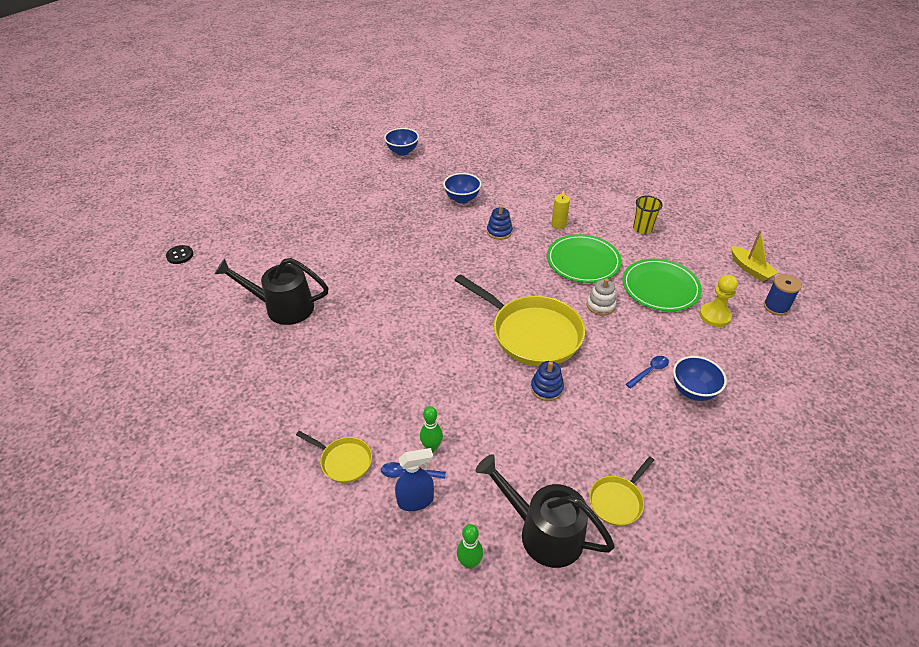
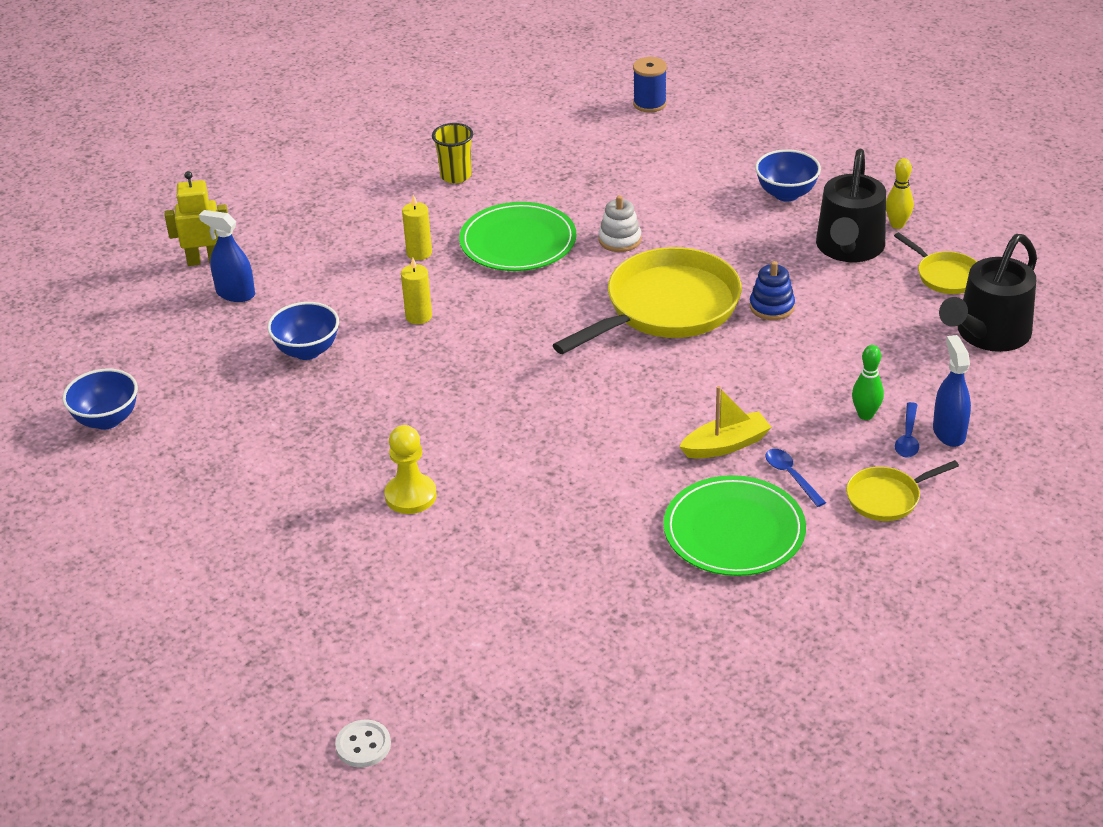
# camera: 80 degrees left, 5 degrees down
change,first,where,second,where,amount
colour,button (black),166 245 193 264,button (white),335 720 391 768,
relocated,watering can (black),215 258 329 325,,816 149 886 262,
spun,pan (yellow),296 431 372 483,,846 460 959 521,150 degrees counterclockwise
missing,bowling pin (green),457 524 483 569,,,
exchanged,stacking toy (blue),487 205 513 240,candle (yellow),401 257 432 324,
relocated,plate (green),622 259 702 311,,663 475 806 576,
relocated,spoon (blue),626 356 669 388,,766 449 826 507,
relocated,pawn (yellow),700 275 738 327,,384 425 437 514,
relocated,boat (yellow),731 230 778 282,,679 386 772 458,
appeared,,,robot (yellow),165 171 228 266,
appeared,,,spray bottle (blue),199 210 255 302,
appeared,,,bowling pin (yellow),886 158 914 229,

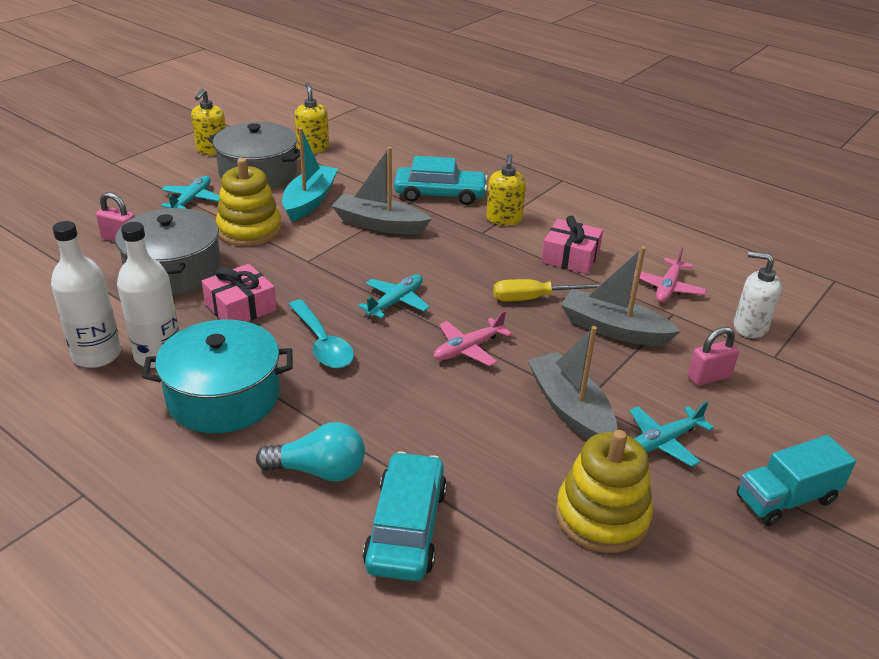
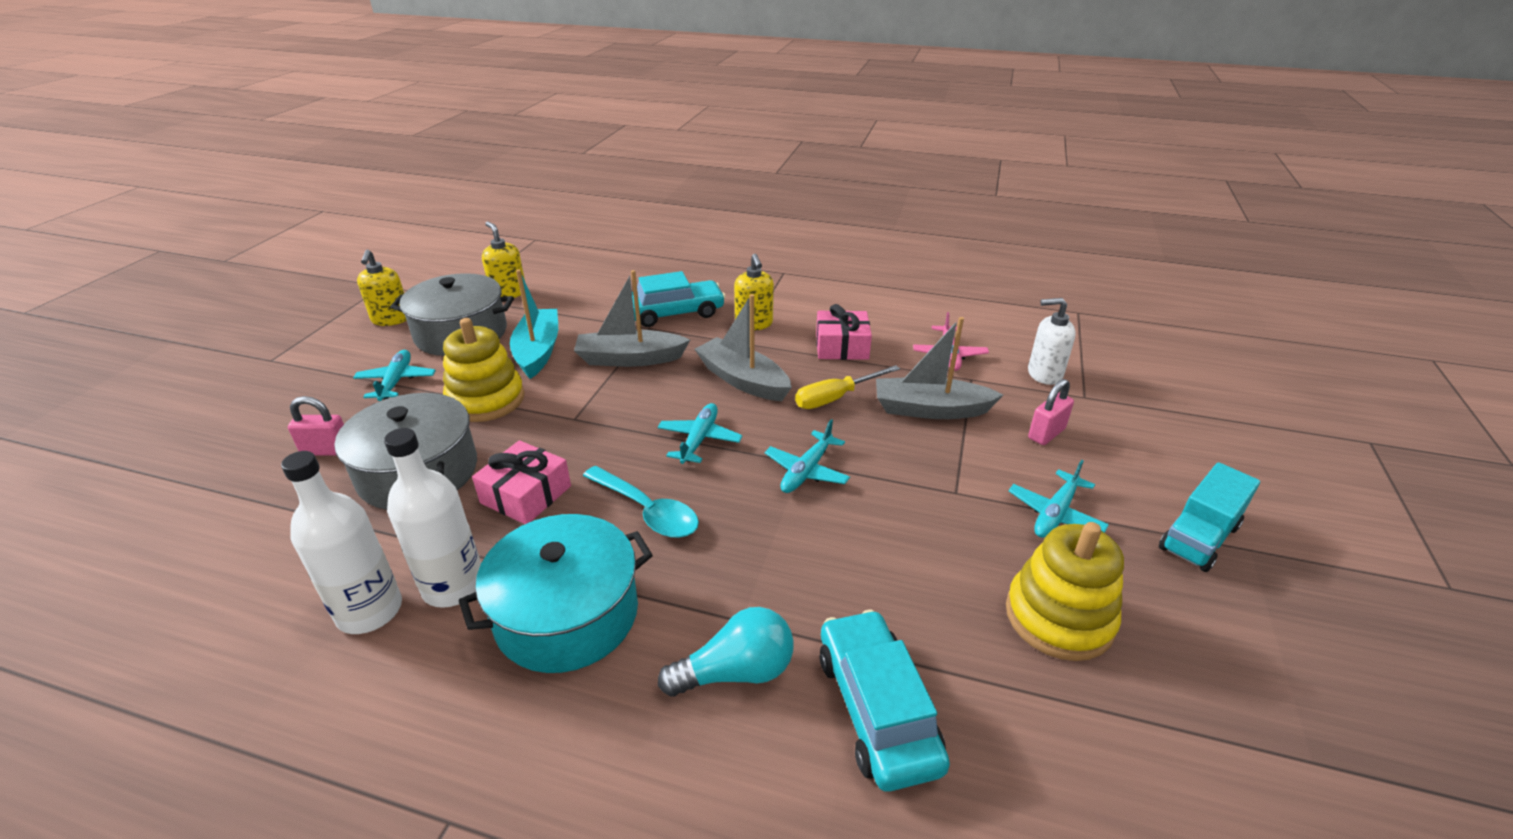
# camera: 20 degrees left, 0 degrees up
change,first,where,second,where,amount
colour,plane (pink),434 311 512 366,plane (turquoise),765 419 850 493,
relocated,boat (grey),528 326 617 440,,695 294 792 401,

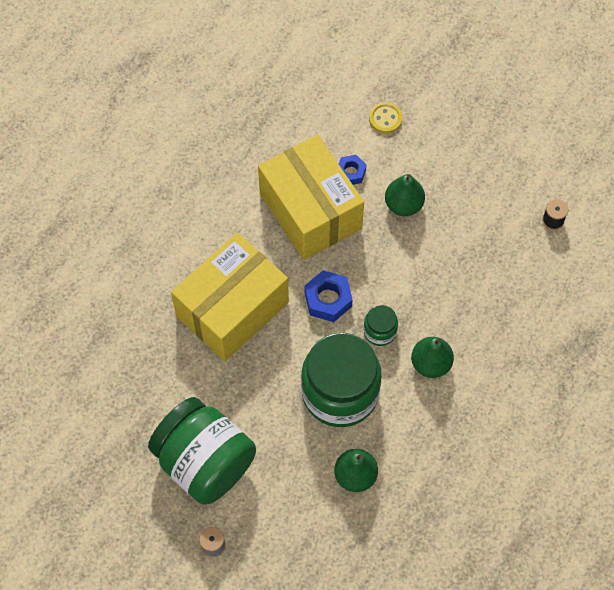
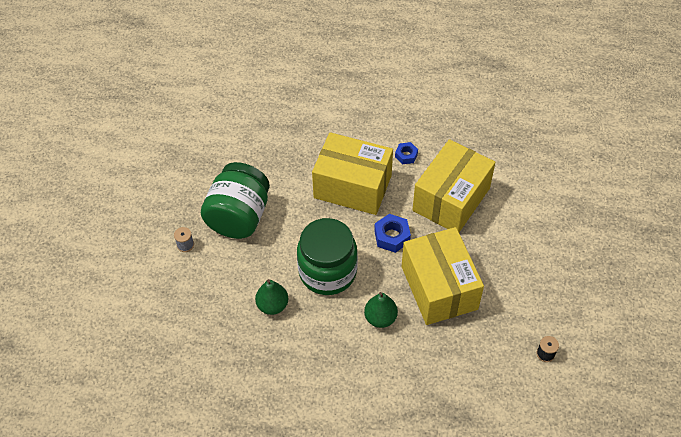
# camera: 65 degrees right, 10 degrees down
change,first,where,second,where,amount
relocated,nut (blue),339 155 367 185,,395 142 418 164,
missing,jar (green),363 305 398 346,,,
missing,button (yellow),369 102 403 134,,,
missing,pear (green),385 174 425 216,,,
appeared,,,box (yellow),402 227 484 325,

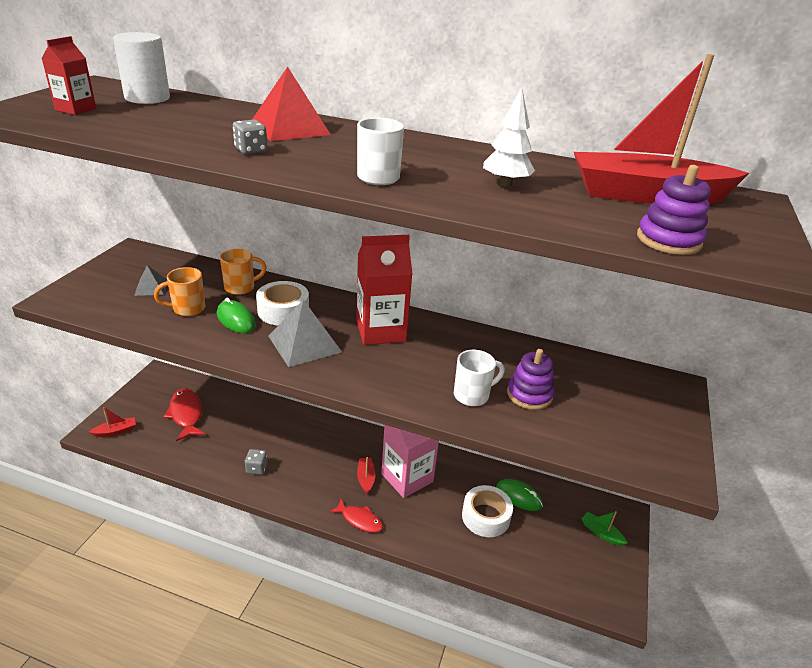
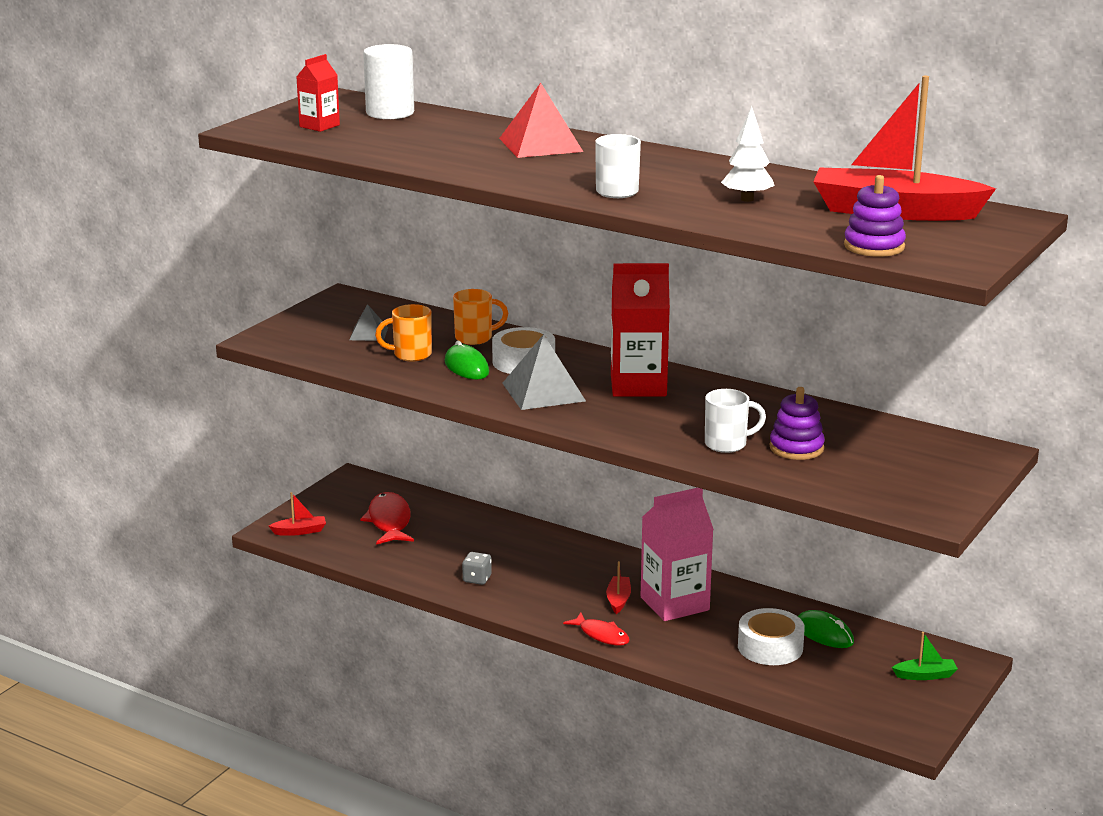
# camera: 15 degrees right, 10 degrees down
change,first,where,second,where,amount
missing,dice (grey),233 119 267 154,,,
spun,boat (green),582 511 628 546,,892 632 958 680,120 degrees clockwise

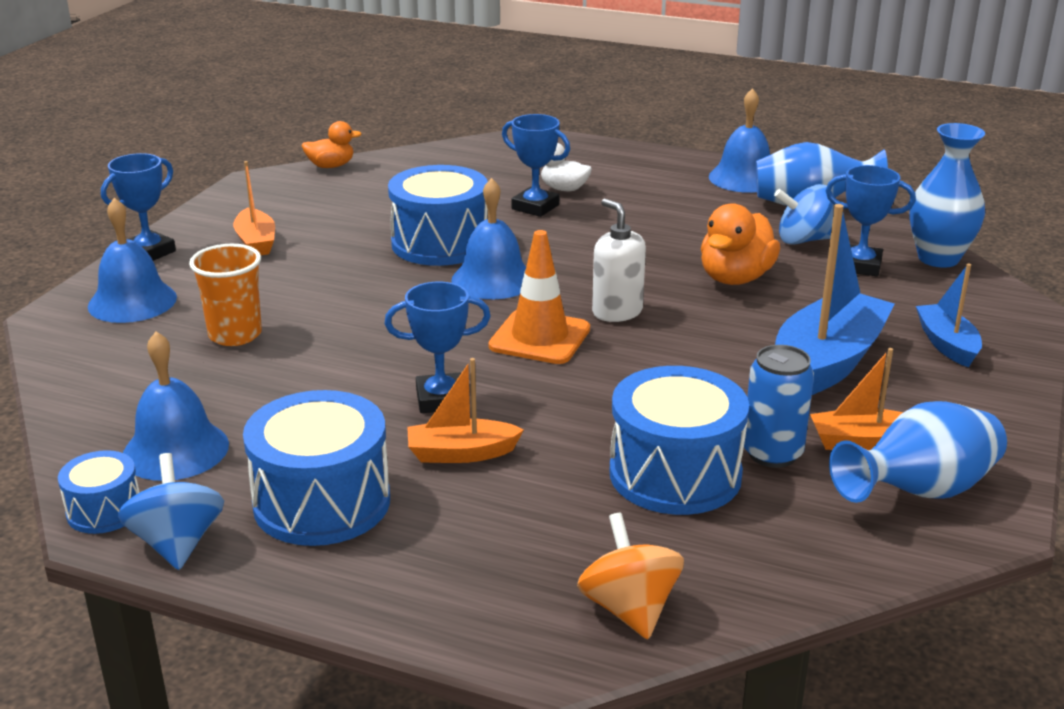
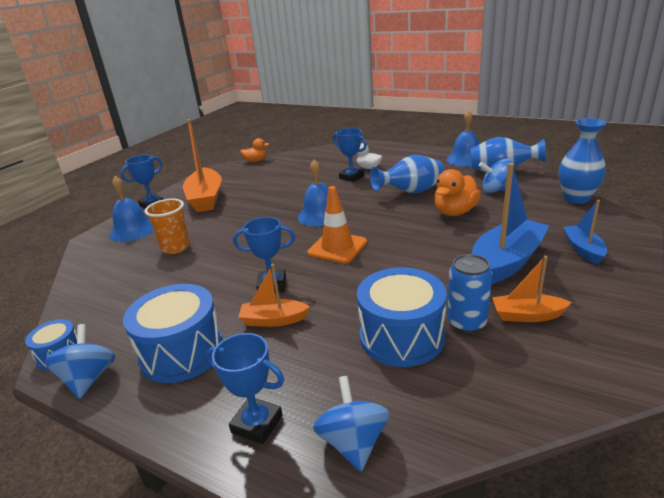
# camera: 10 degrees right, 0 degrees up
change,first,where,second,where,amount
missing,bell (blue),123 331 229 481,,,
size,boat (orange),233 161 275 255,,183 119 222 212,x1.84
missing,drum (blue),388 165 488 266,,,
colour,spinning top (orange),577 513 684 639,spinning top (blue),313 376 390 471,
missing,soap dispenser (white),592 199 646 322,,,
relocated,trophy (blue),826 165 916 276,,206 333 284 444,
relocated,vase (blue),829 401 1007 503,,370 155 445 193,

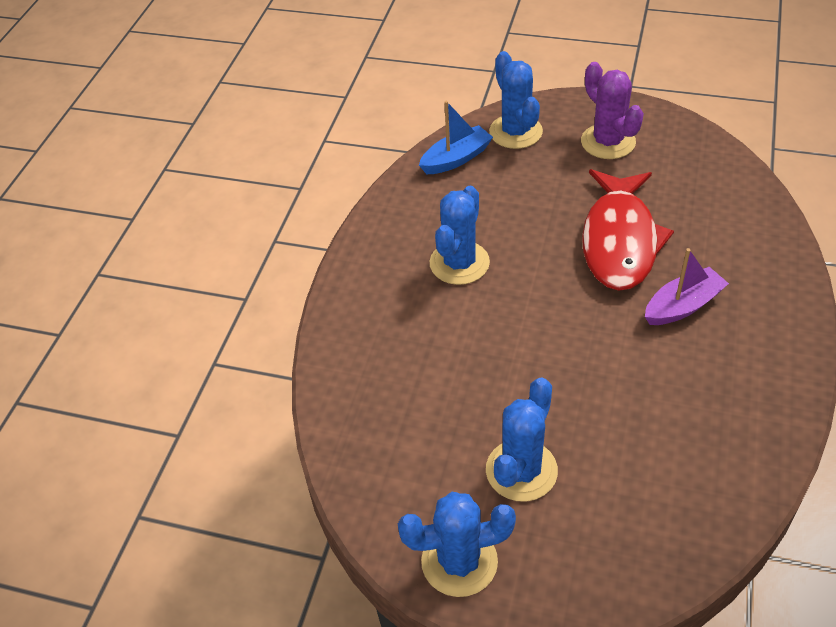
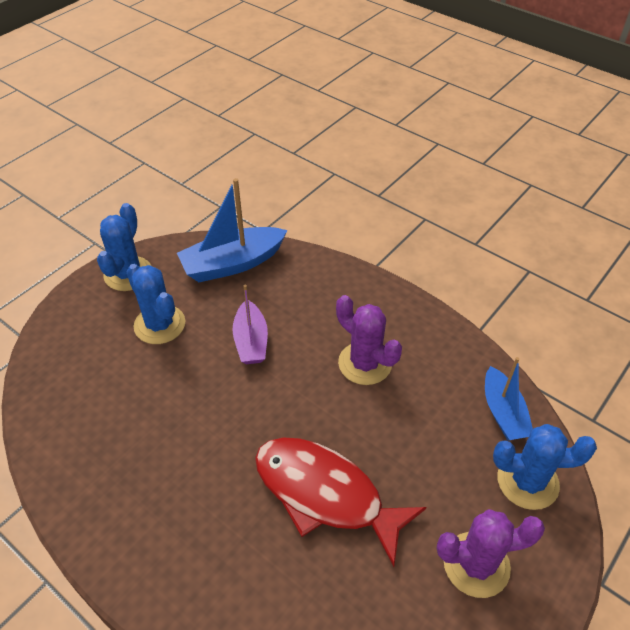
# camera: 110 degrees right, 0 degrees up
change,first,where,second,where,amount
colour,cactus (blue),430 186 490 285,cactus (purple),336 295 402 385,
relocated,boat (purple),645 248 729 325,,232 285 268 364,
appeared,,,boat (blue),177 178 288 282,

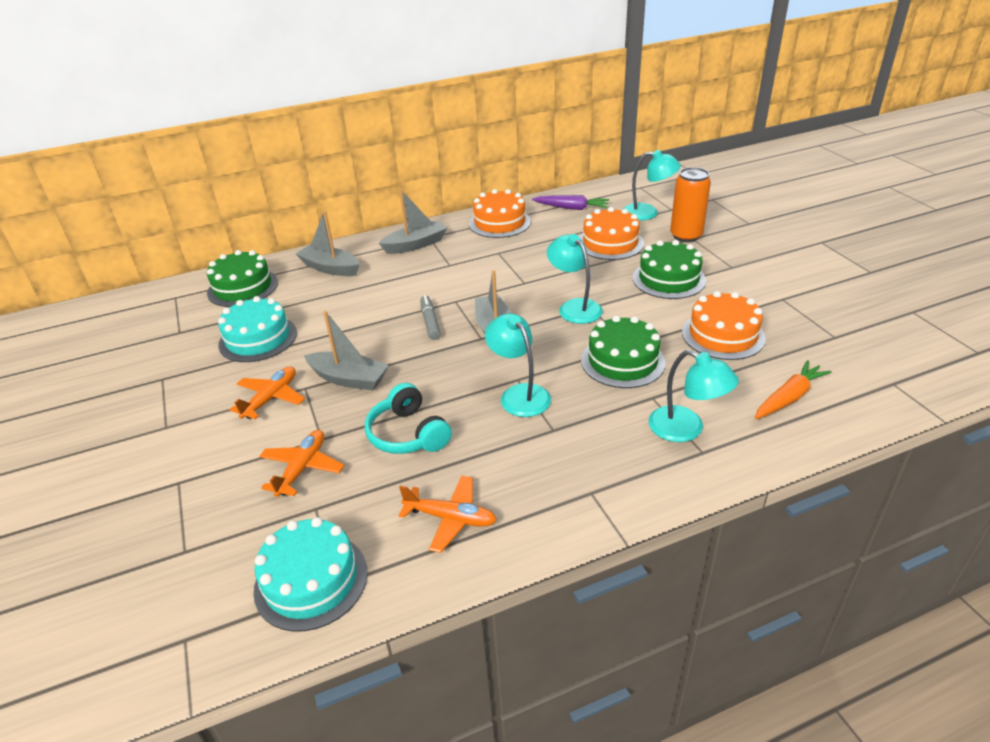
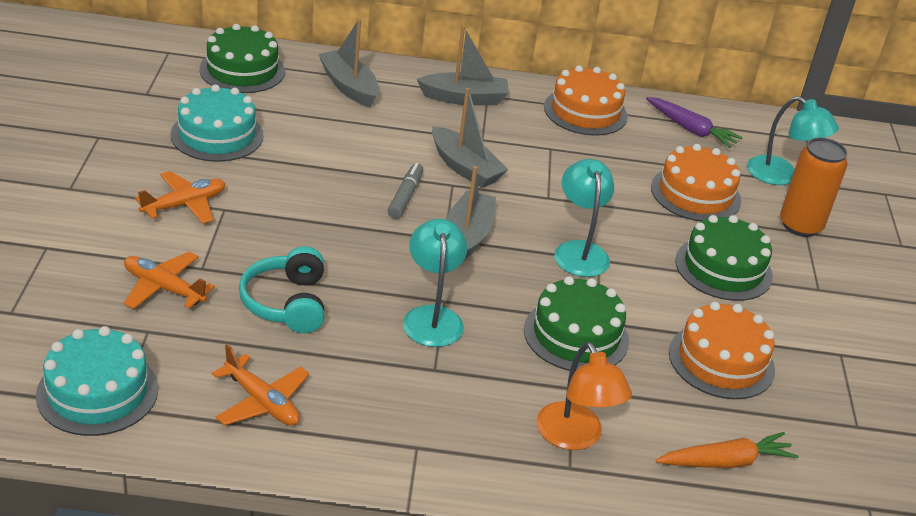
# camera: 20 degrees right, 0 degrees up
change,first,where,second,where,amount
spun,plane (orange),259 430 344 497,,124 252 215 309,105 degrees counterclockwise
relocated,boat (grey),304 311 389 391,,432 88 508 188,
colour,lamp (turquoise),648 350 739 442,lamp (orange),537 342 632 450,

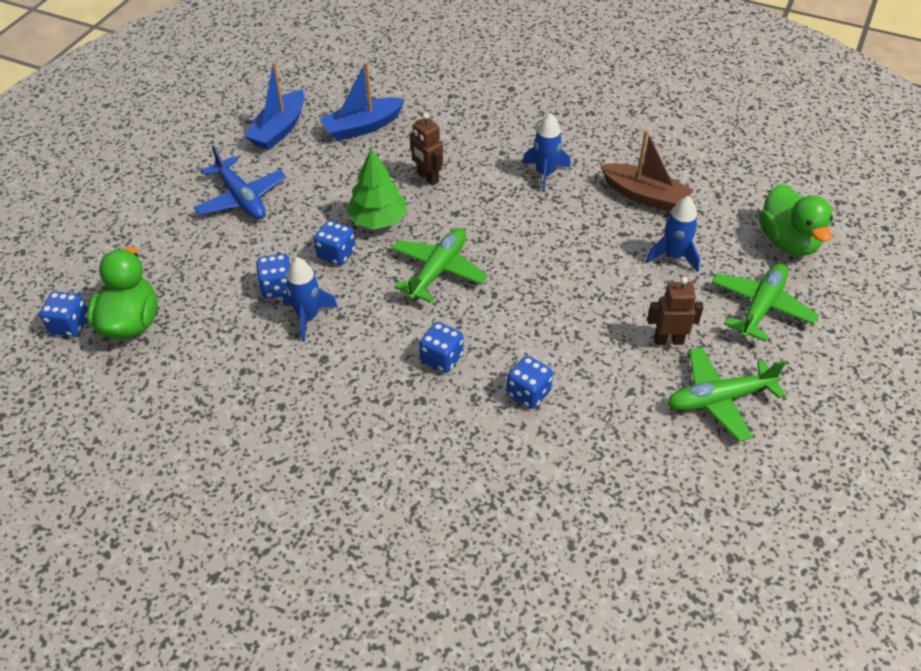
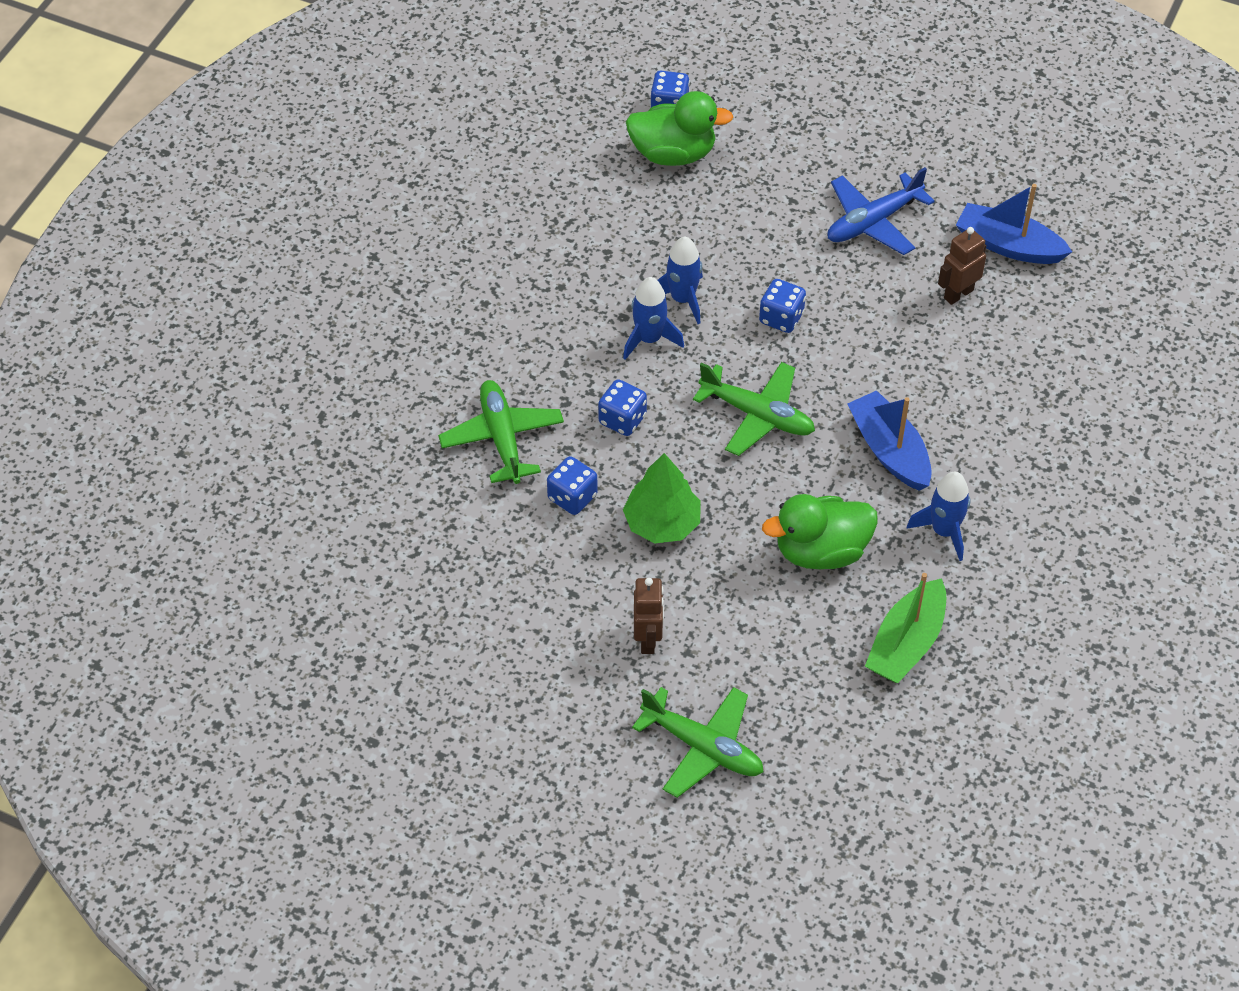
# camera: 90 degrees right, 5 degrees up
change,first,where,second,where,amount
missing,dice (blue),256 254 291 298,,,
relocated,boat (blue),319 62 405 141,,847 390 932 491,
relocated,tree (green),346 148 407 229,,623 453 701 543,
relocated,robot (brown),410 113 443 186,,938 227 986 305,
colour,boat (brown),600 130 694 212,boat (green),865 573 946 683,
relocated,rocket (blue),646 196 700 273,,623 277 684 360,
relocated,plane (green),668 347 786 441,,438 380 564 484,
relocated,duck (green),759 184 833 256,,762 494 878 569,

